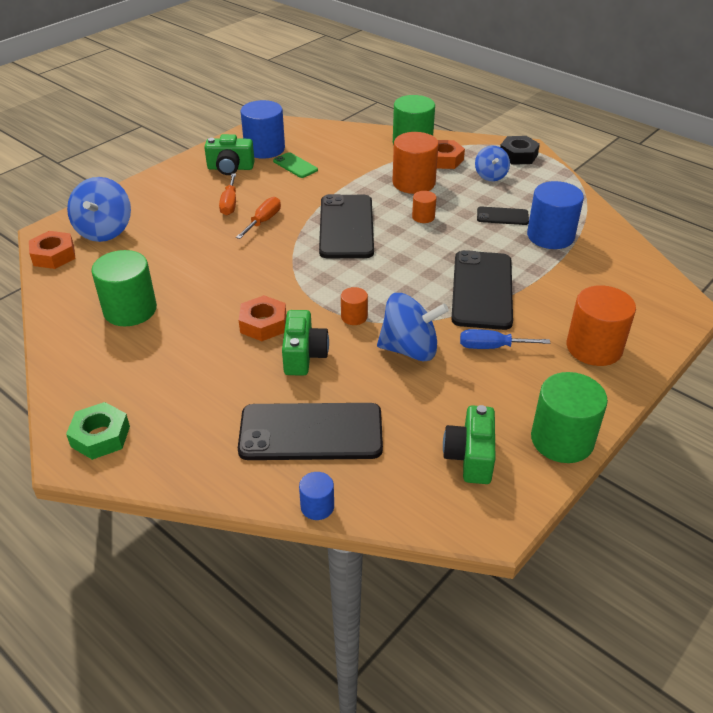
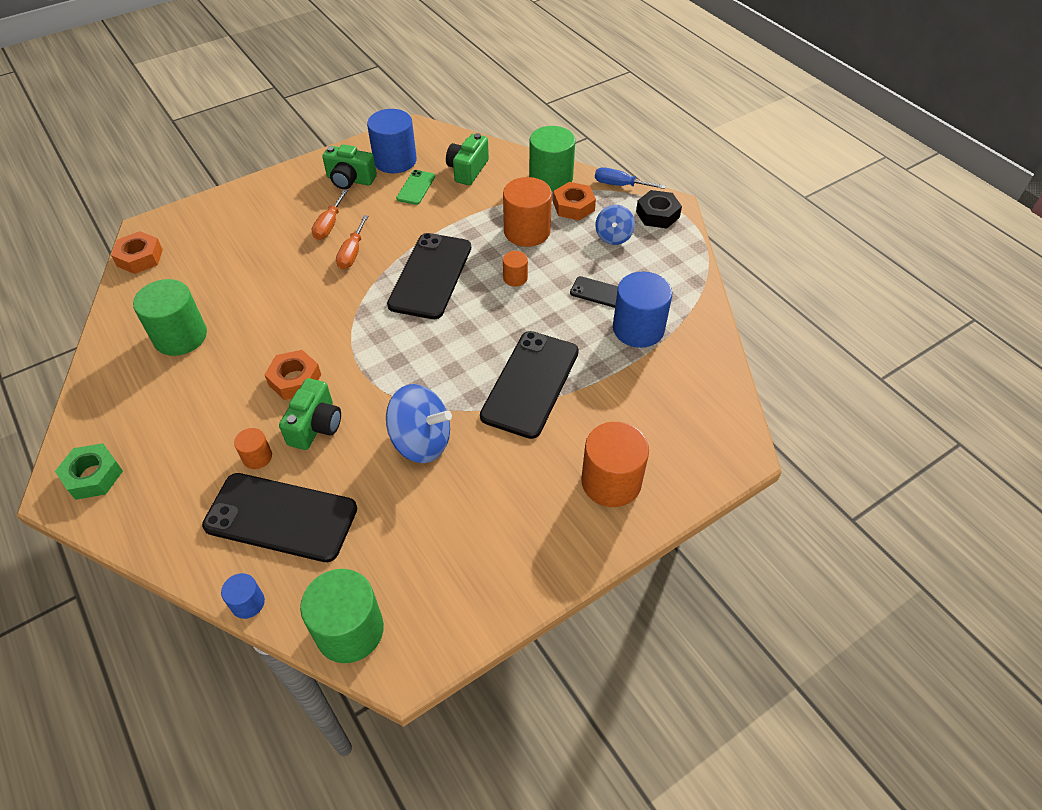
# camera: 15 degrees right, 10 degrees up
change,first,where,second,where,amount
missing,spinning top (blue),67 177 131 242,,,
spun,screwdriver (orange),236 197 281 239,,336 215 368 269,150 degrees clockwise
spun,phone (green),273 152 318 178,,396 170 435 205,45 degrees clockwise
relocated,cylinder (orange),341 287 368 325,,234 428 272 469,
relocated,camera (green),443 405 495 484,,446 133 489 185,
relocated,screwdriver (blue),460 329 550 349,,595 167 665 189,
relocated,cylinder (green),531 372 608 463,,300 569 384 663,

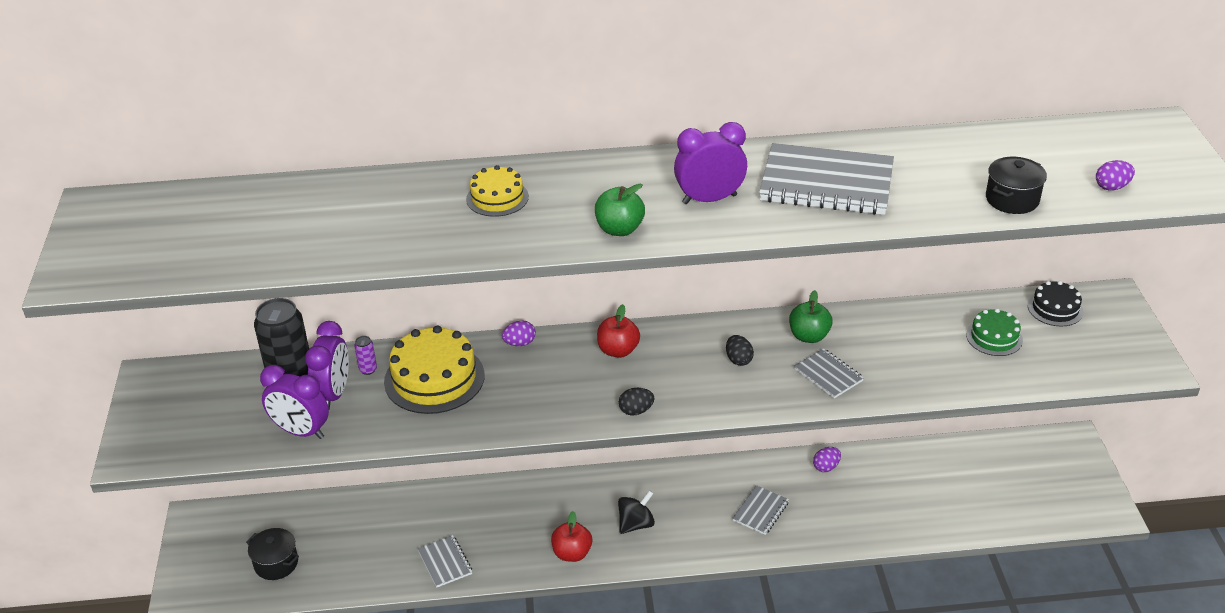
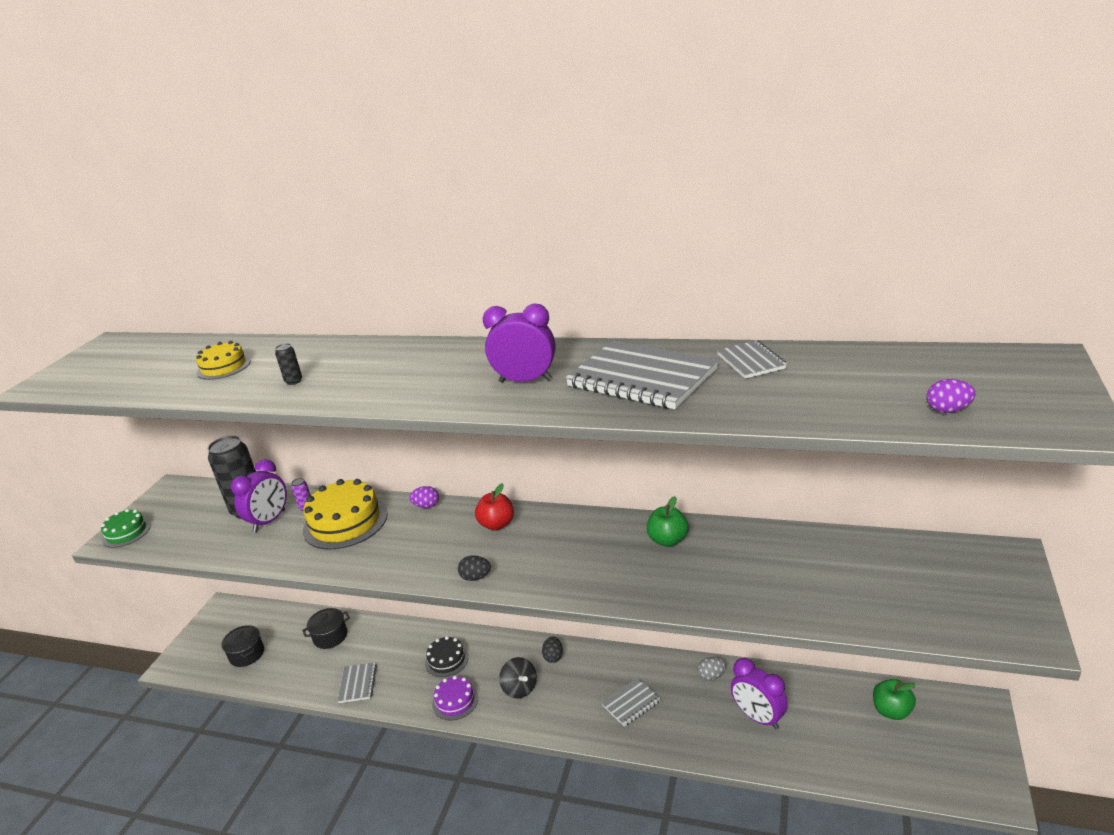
# camera: 25 degrees right, 10 degrees down
change,first,where,second,where,amount
relocated,clock (purple),260 365 329 439,,731 658 788 729,
relocated,cake (yellow),466 165 529 217,,196 341 251 380,
exchanged,apple (red),551 511 592 562,cake (purple),432 676 478 720,
relocated,apple (green),595 184 645 236,,873 679 916 720,
spun,spinning top (black),618 490 655 534,,499 657 537 698,75 degrees clockwise
relocated,egg (black),726 335 754 366,,542 636 563 663,
relocated,notebook (grey),794 348 864 398,,717 340 787 379,
colour,egg (purple),813 447 841 472,egg (grey),697 657 726 681,
relocated,cake (green),966 308 1023 356,,101 509 151 548,
relocated,pot (black),986 157 1047 214,,302 608 350 649,
relocated,cake (black),1028 281 1084 327,,425 636 469 677,
appeared,,,can (black),275 343 302 385,

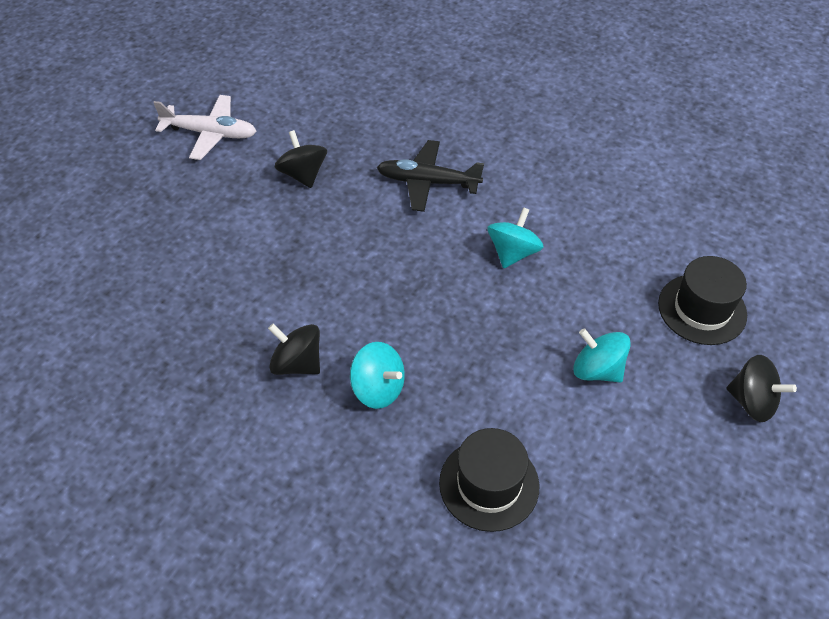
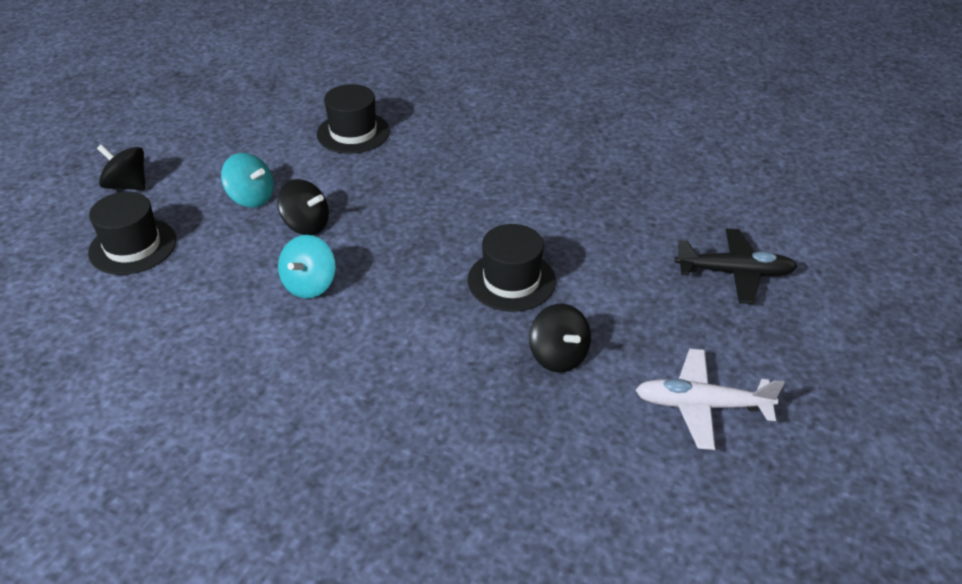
# camera: 175 degrees right, 10 degrees down
change,first,where,second,where,amount
relocated,spinning top (black),268 324 320 375,,277 179 329 235,
missing,spinning top (turquoise),350 342 405 409,,,
relocated,plane (black),377 140 484 212,,675 229 798 304,
appeared,,,hat (black),468 224 556 312,

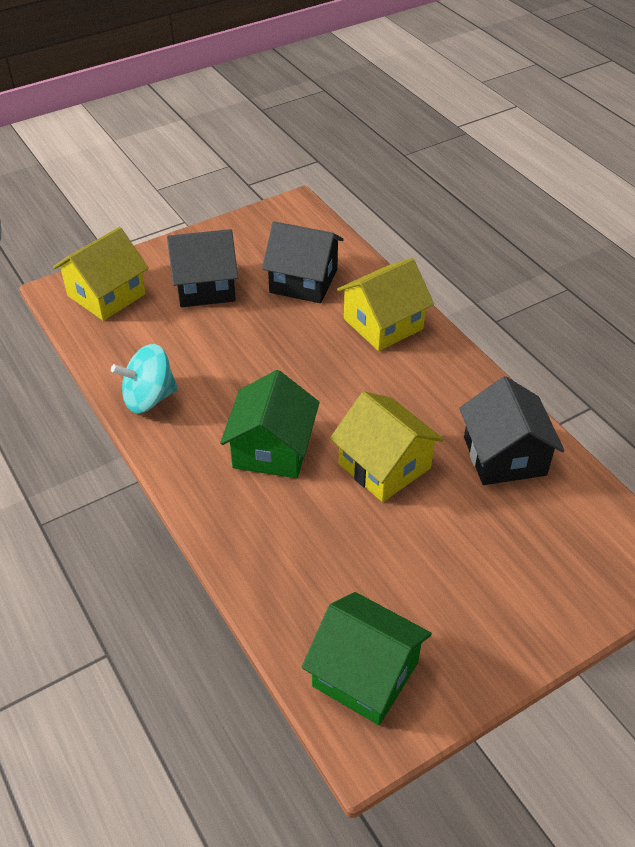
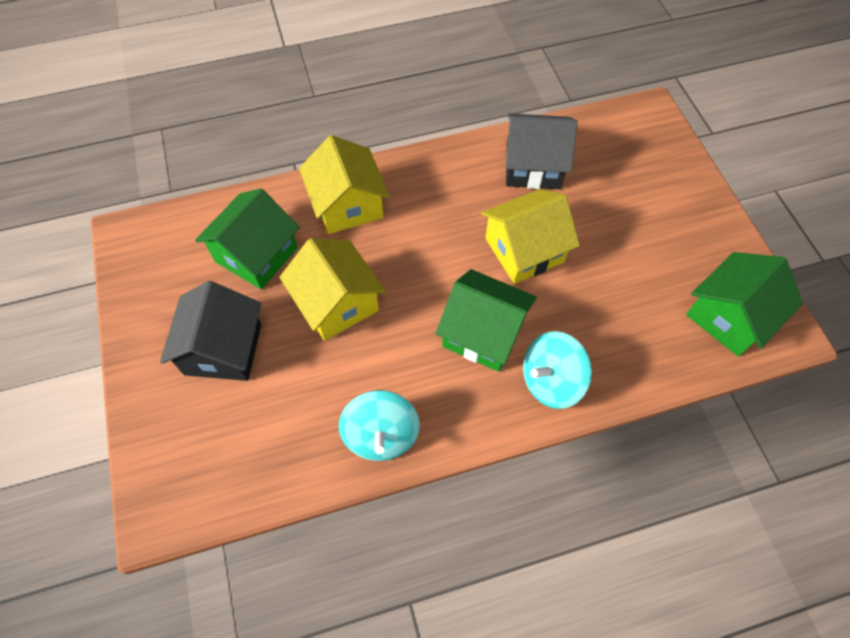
# camera: 75 degrees left, 15 degrees up
change,first,where,second,where,amount
relocated,house (yellow),53 227 149 321,,279 238 386 341,
colour,house (black),262 221 344 303,house (green),195 188 300 289,
appeared,,,spinning top (turquoise),523 331 592 409,

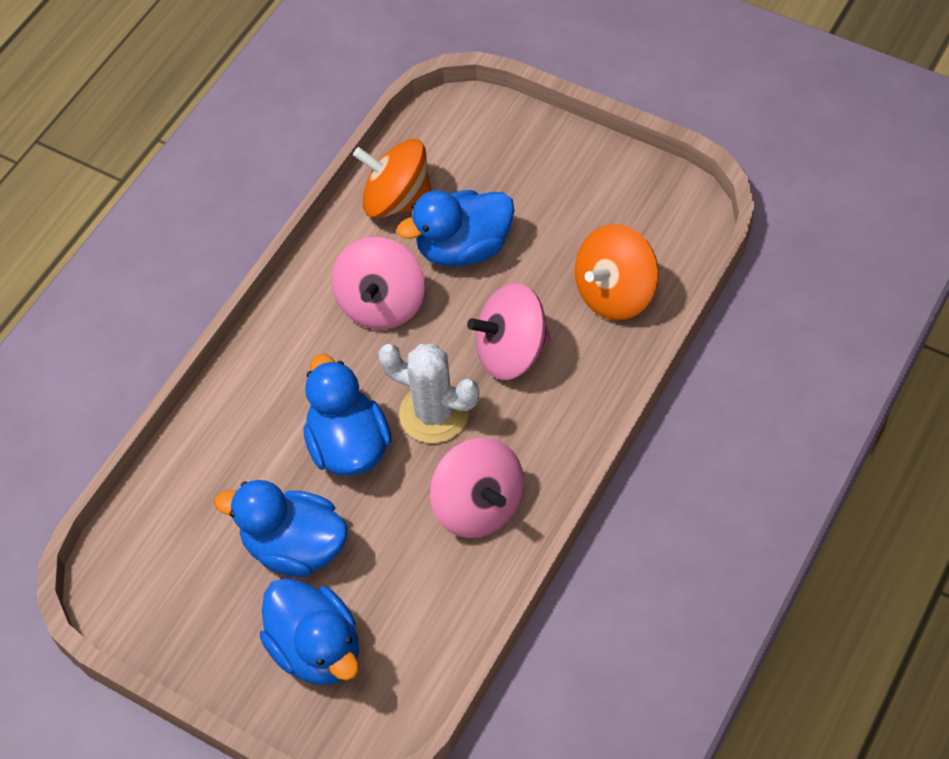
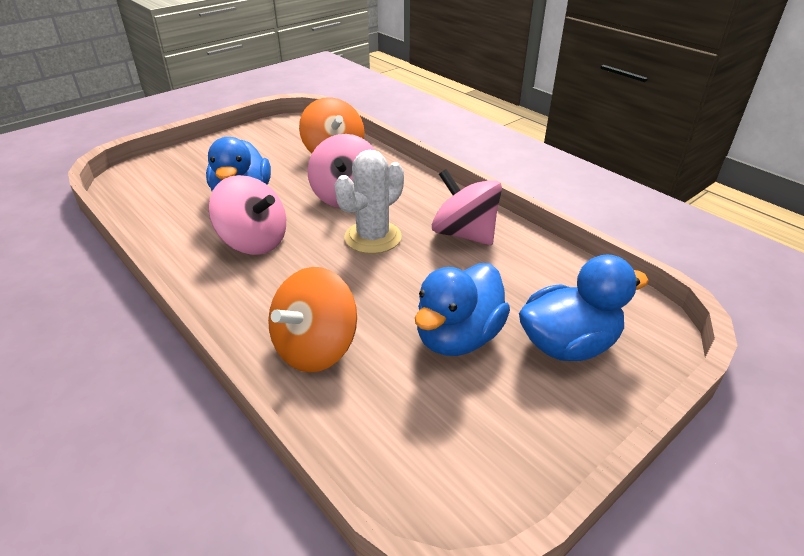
# camera: 75 degrees left, 20 degrees down
change,first,where,second,where,amount
missing,duck (blue),303 354 392 476,,,
relocated,spinning top (orange),353 139 431 218,,268 267 357 372,
spun,spinning top (pink),430 438 524 538,,432 169 502 245,120 degrees counterclockwise

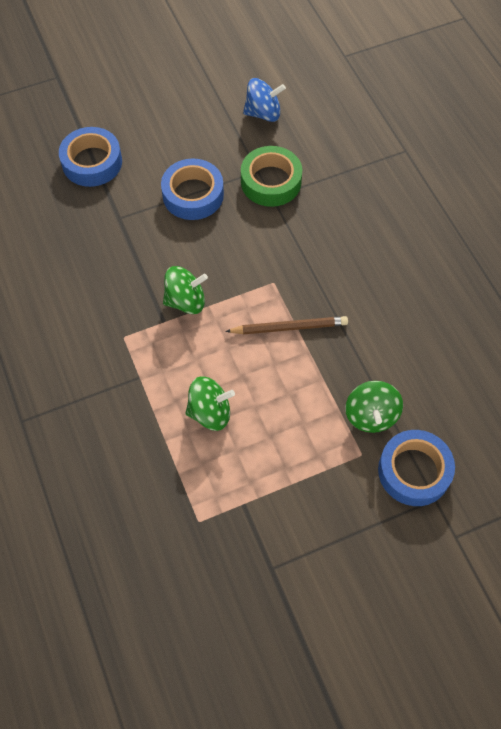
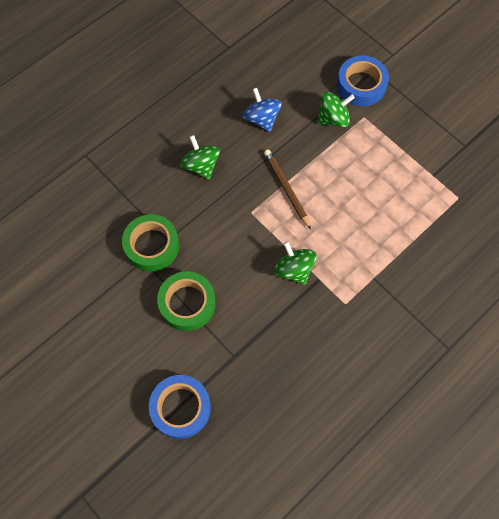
# camera: 110 degrees left, 5 degrees up
change,first,where,second,where,amount
colour,tape (blue),161 158 224 220,tape (green),157 271 216 331,
relocated,spinning top (green),185 376 235 431,,180 135 220 180,
relocated,spinning top (blue),243 78 286 122,,243 88 282 132,

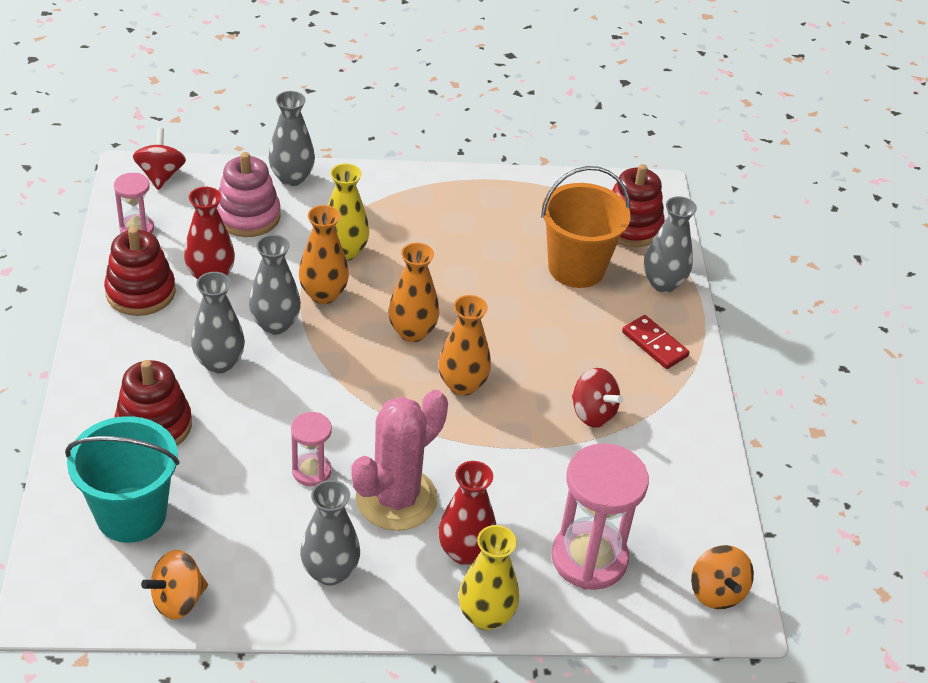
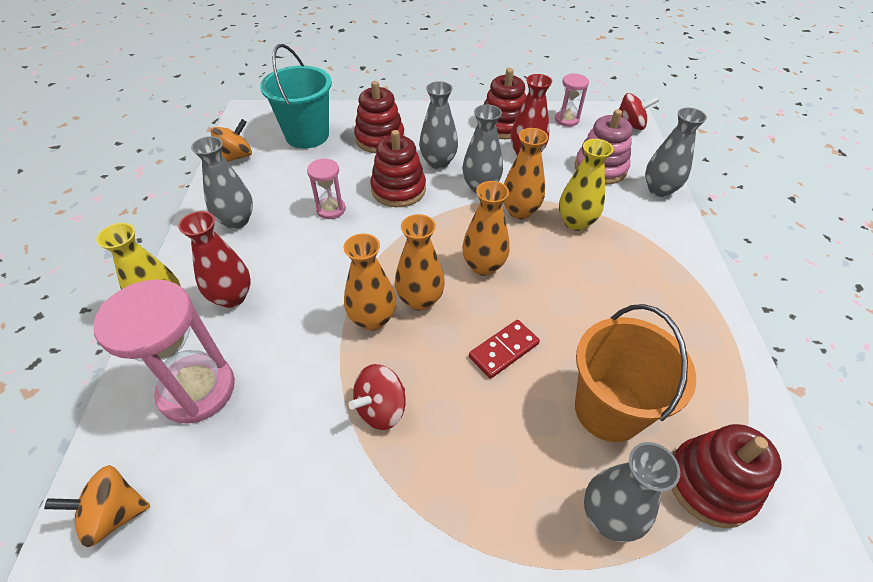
# camera: 95 degrees right, 5 degrees up
change,first,where,second,where,amount
spun,spinning top (orange),141 550 208 620,,211 119 252 162,75 degrees clockwise
missing,cactus (pink),351 390 448 531,,,
relocated,domino (red),622 315 690 369,,469 320 540 379,
appeared,,,vase (orange),344 234 396 331,
appeared,,,stacking toy (red),370 130 426 207,

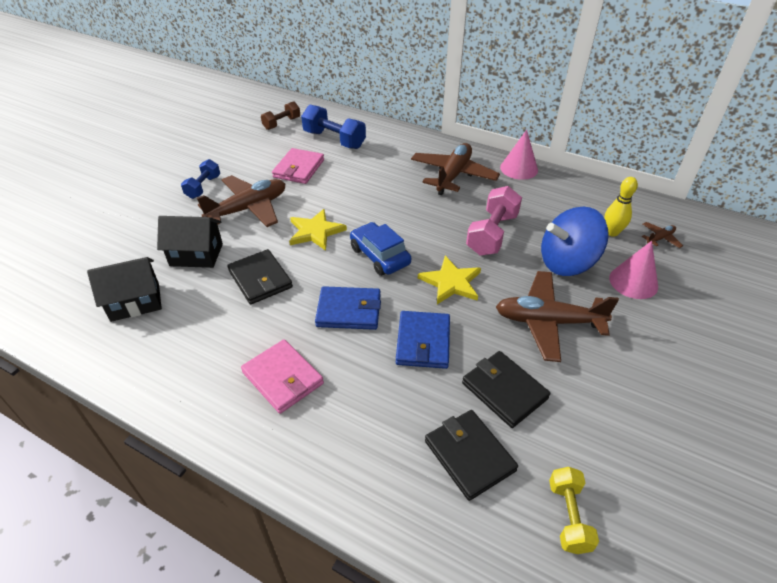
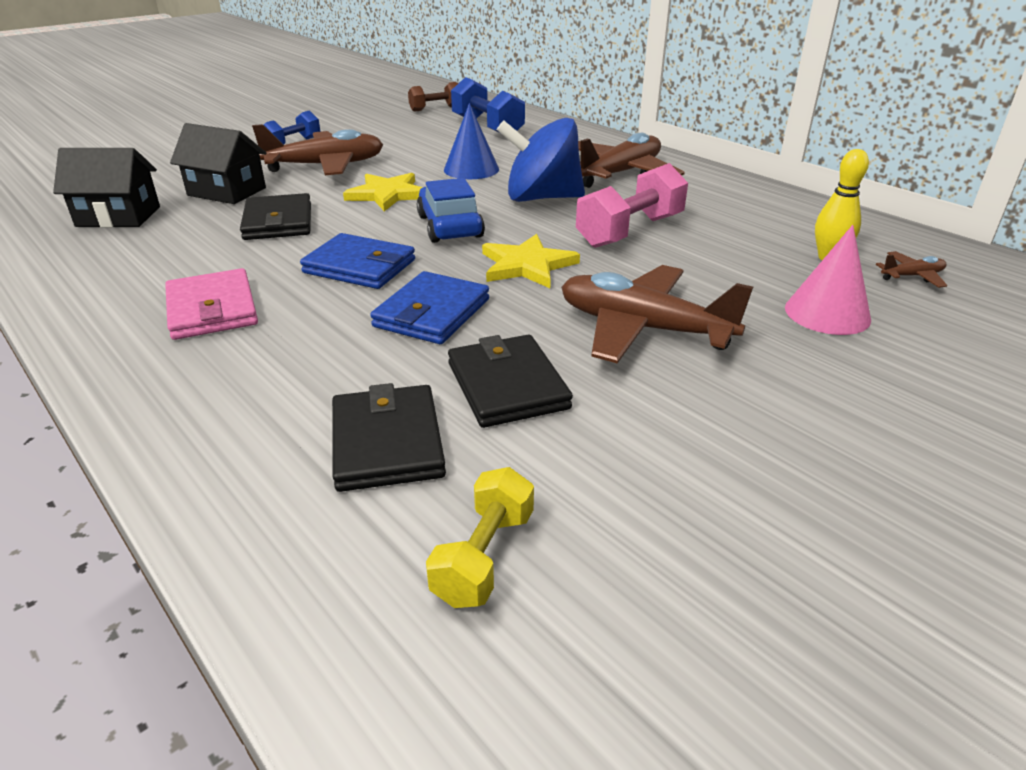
# camera: 20 degrees right, 10 degrees down
change,first,where,second,where,amount
missing,wallet (pink),272 148 324 184,,,
missing,cone (pink),500 130 538 180,,,
relocated,spinning top (blue),541 207 609 276,,497 118 585 202,
appeared,,,cone (blue),444 103 499 179,

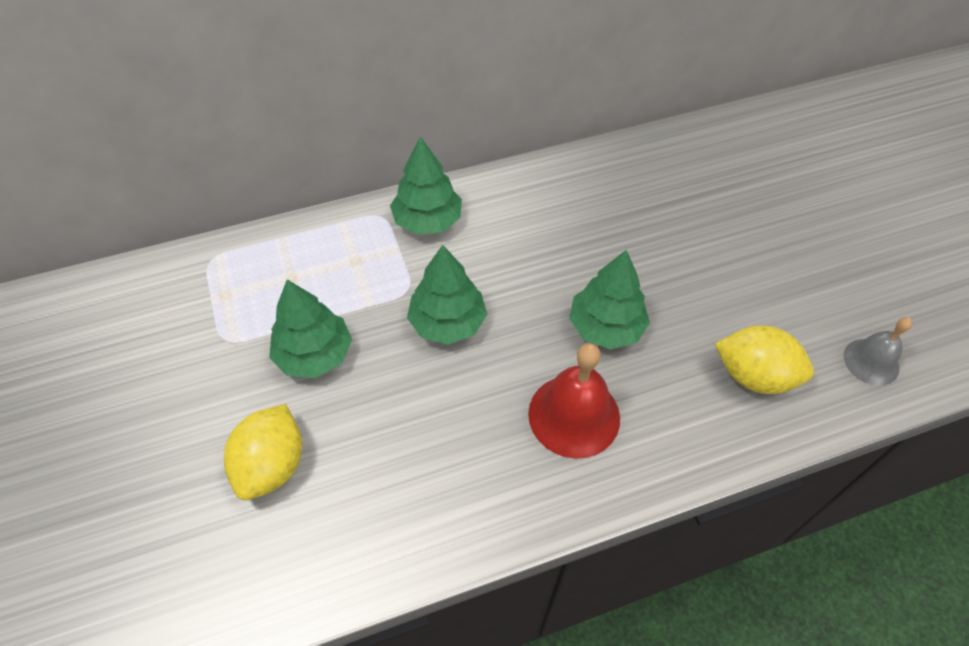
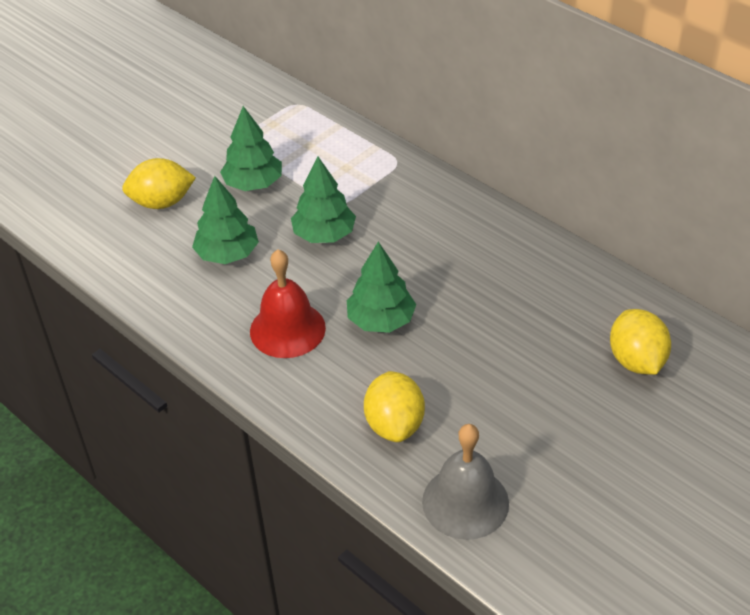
# camera: 65 degrees right, 10 degrees down
change,first,where,second,where,amount
relocated,tree (green),390 137 462 235,,192 176 259 264,
size,bell (grey),844 317 912 386,,422 424 509 540,x1.62
appeared,,,lemon (yellow),610 309 671 375,

